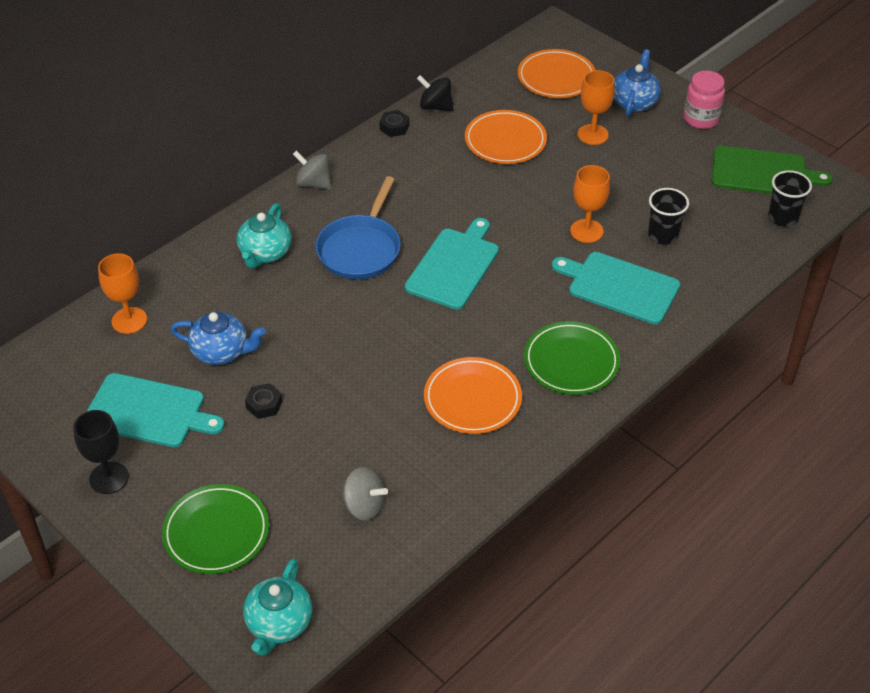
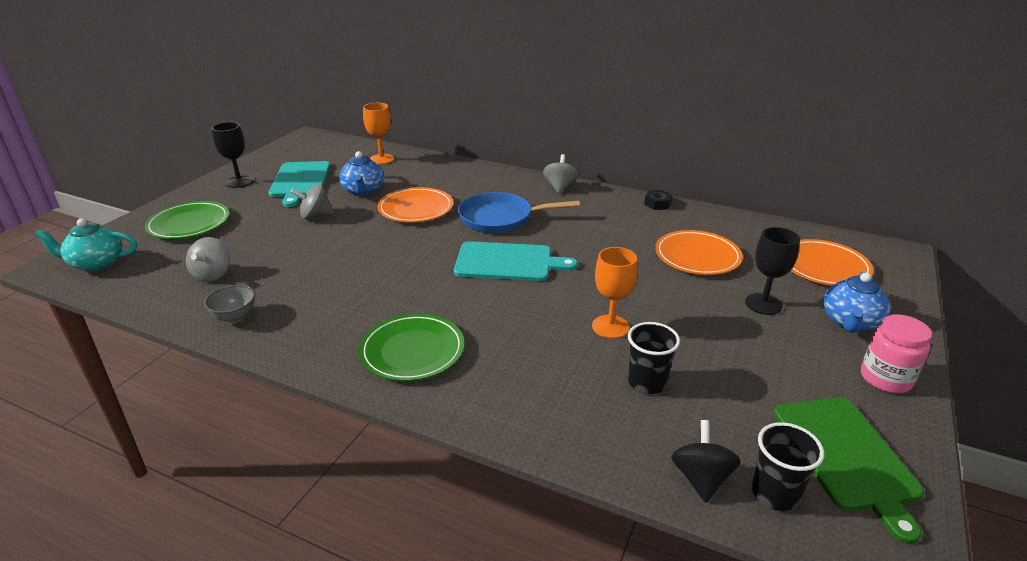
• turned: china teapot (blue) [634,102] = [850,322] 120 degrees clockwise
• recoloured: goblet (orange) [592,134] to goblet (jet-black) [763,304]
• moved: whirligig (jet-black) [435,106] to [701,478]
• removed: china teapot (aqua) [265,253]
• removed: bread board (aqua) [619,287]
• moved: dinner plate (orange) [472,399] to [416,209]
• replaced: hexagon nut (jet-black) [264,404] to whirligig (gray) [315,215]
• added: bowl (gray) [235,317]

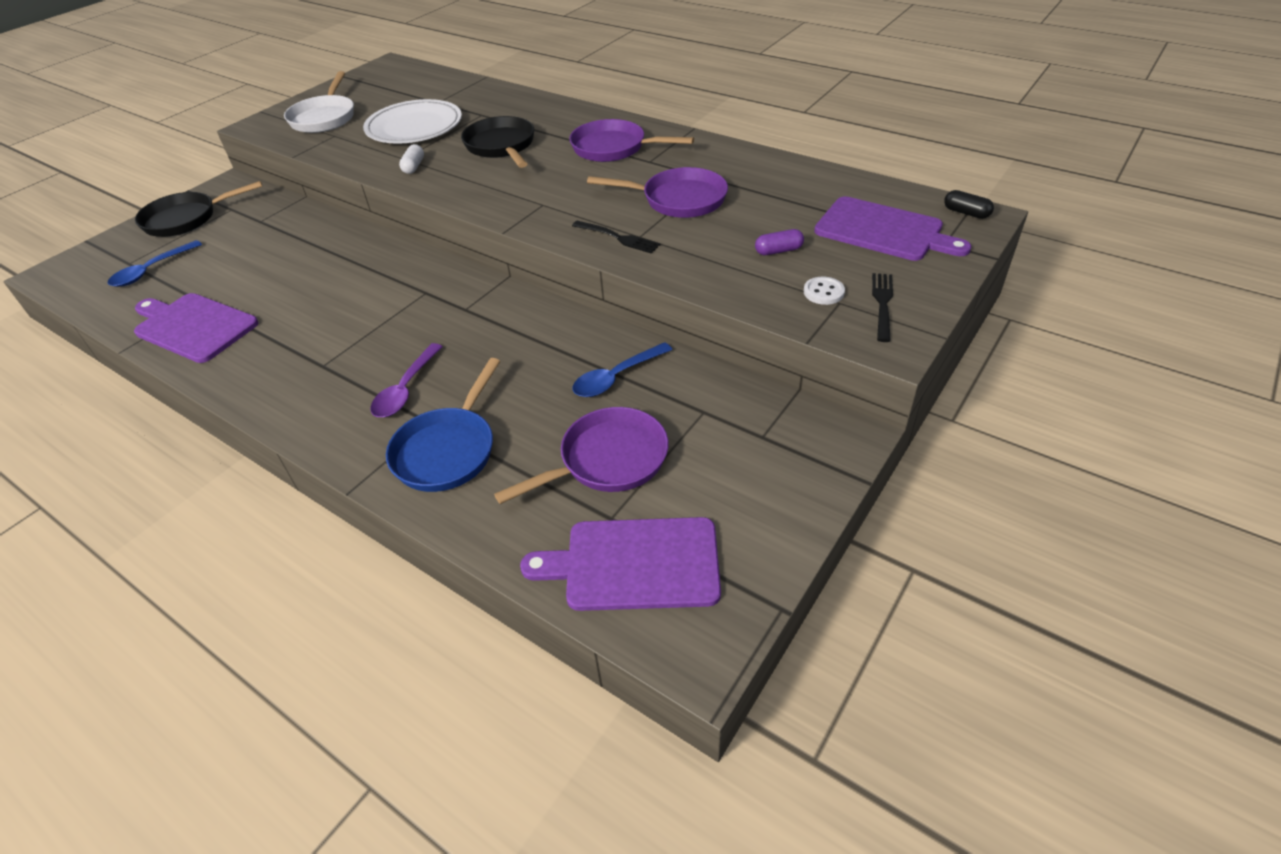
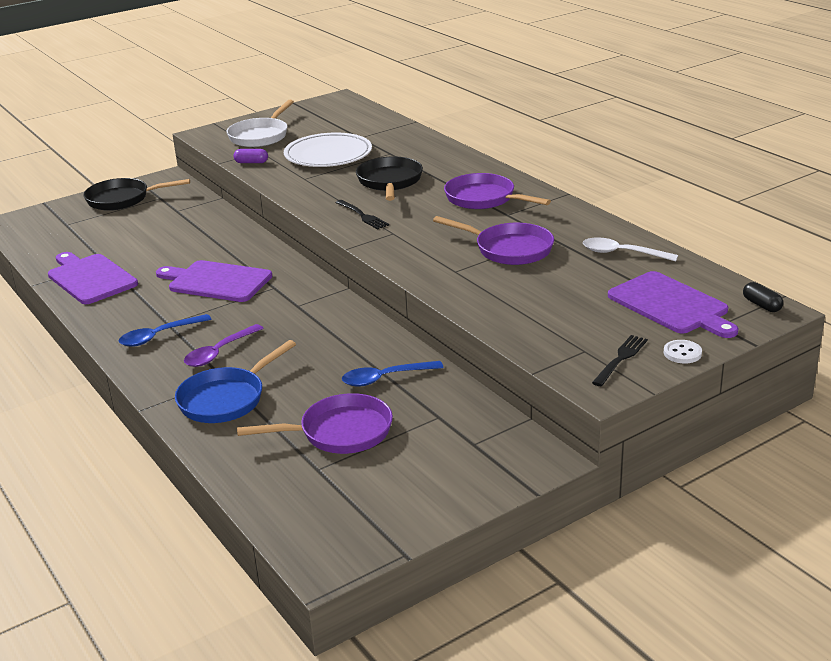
• removed: pill shape (white) [414,166]
• moved: table fork (jet-black) [618,238] to [362,216]
• moved: pill shape (violet) [778,251] to [251,162]
• moved: spoon (blue) [152,270] to [159,336]
• moved: shirt button (white) [823,292] to [682,353]
• moved: bread board (violet) [634,564] to [216,281]
• added: spoon (white) [622,253]

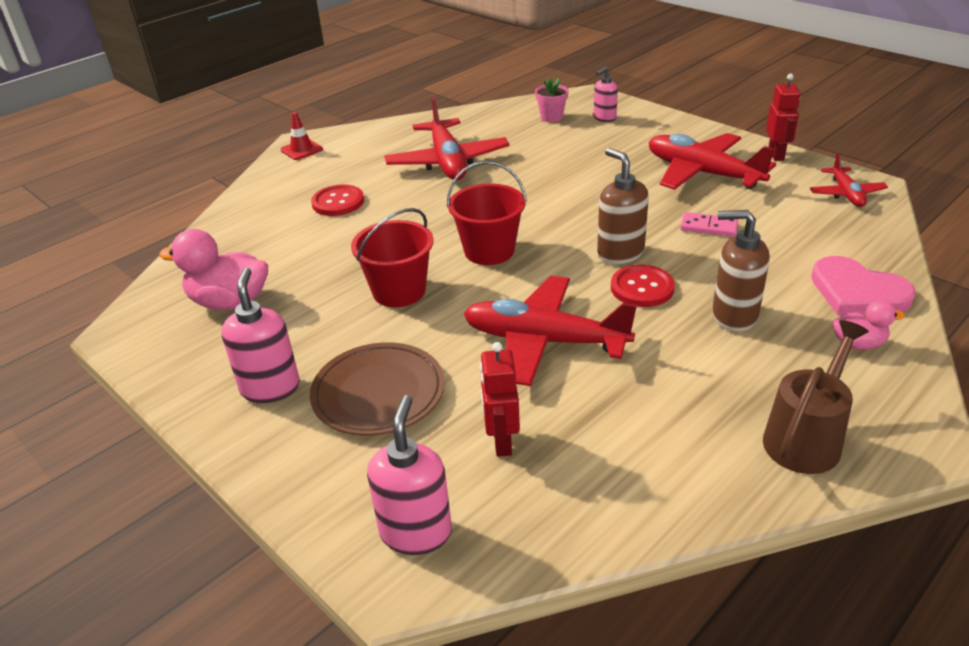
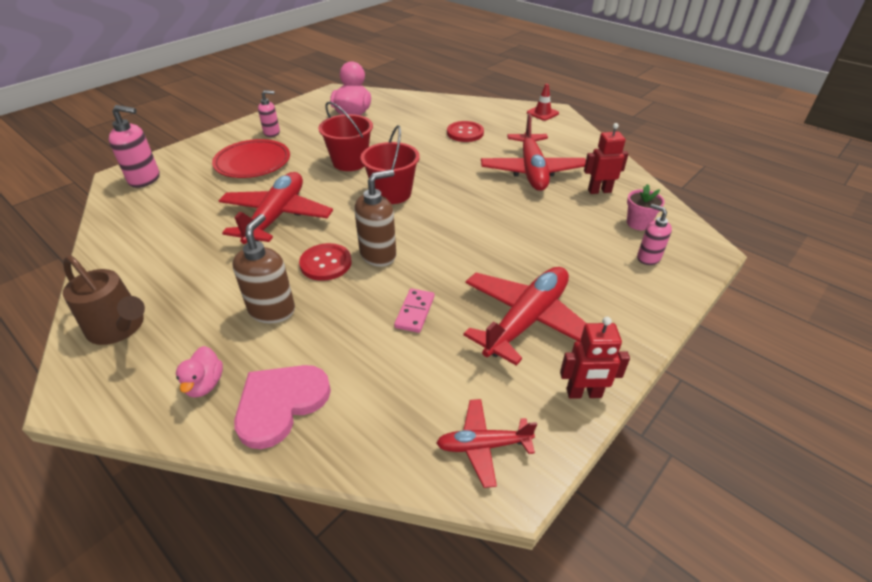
• turned: toy plane (red) [447,162] = [532,171] 75 degrees counterclockwise
• resized: pump bottle (rosy) [270,388] = [272,133] x0.64
• recoloured: dinner plate (dark brown) [378,393] to dinner plate (red) [253,162]
• moved: toy robot (red) [501,442] to [599,191]

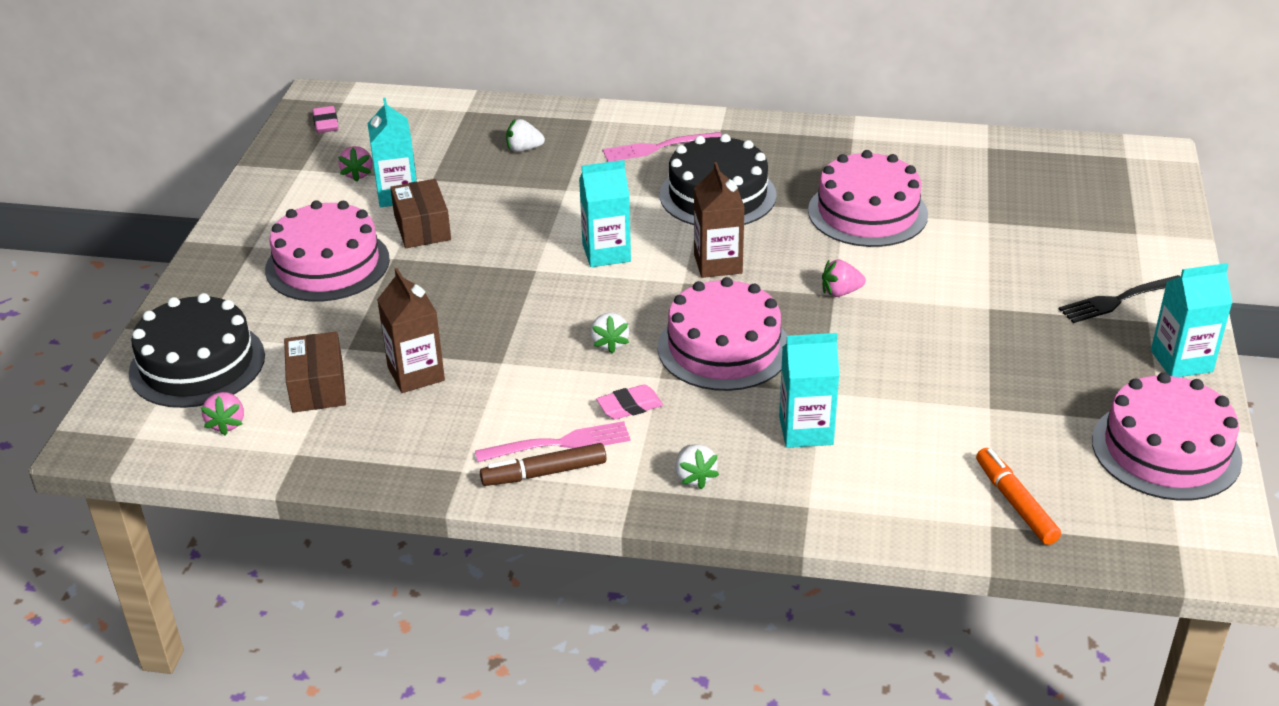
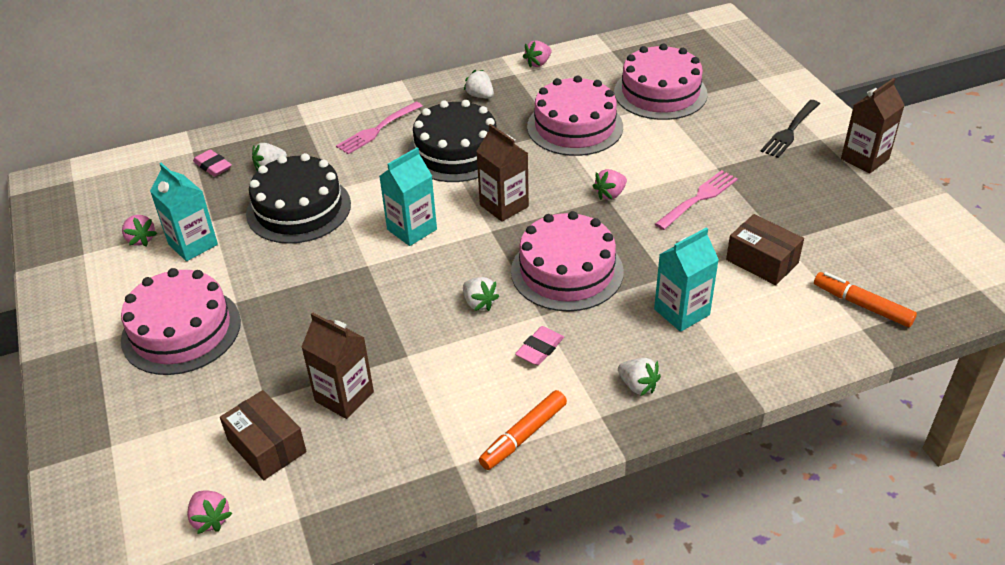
• moved: pencil eraser (rosy) [326,123] to [213,166]
• moved: package (dark brown) [422,228] to [762,261]
• recoloured: carton (aqua) [1181,361] to carton (dark brown) [864,159]
• moved: cake (jet-black) [197,364] to [298,209]
• moved: cake (rosy) [1166,450] to [660,93]
• moved: table fork (rosy) [558,444] to [698,199]
• recoloured: felt pen (dark brown) [545,473] to felt pen (orange) [524,435]
• added: berry (rosy) [538,63]
• added: berry (white) [480,96]

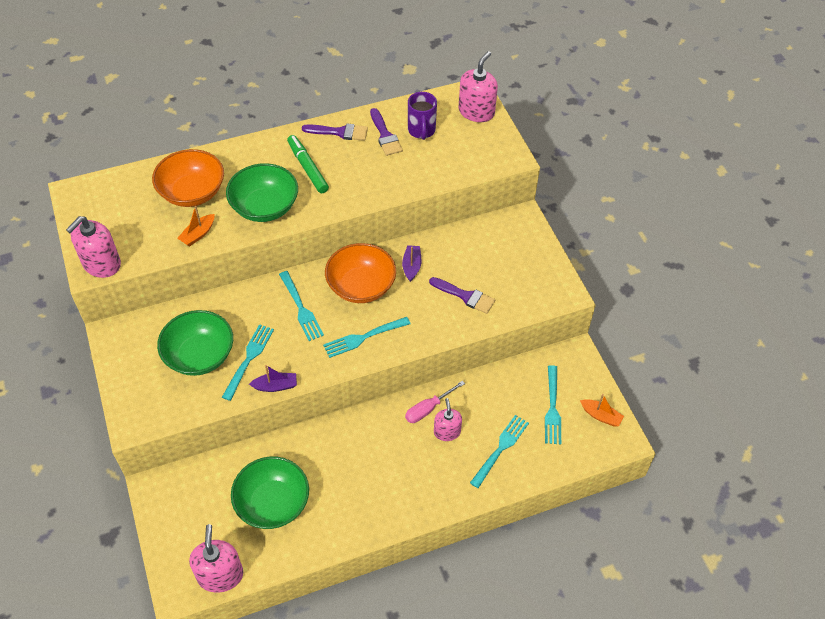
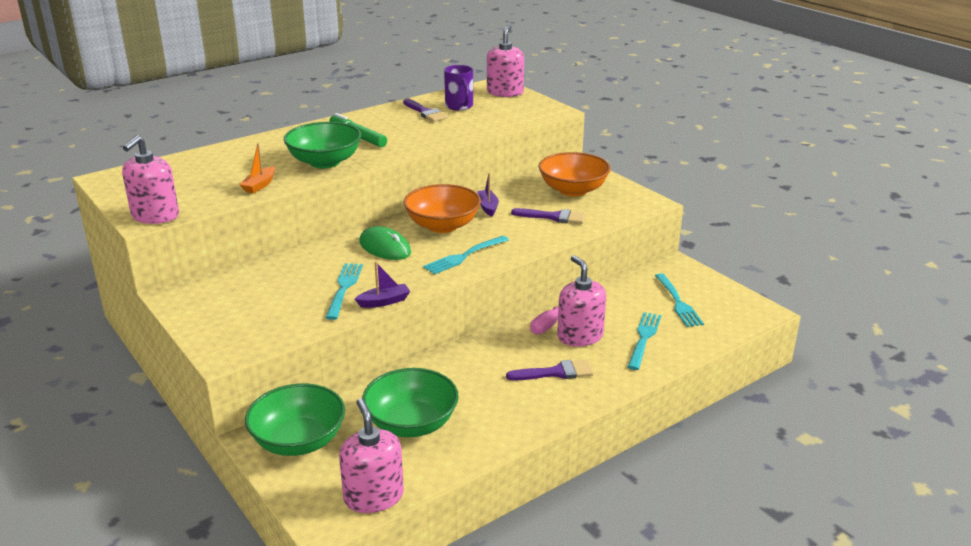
• moved: paintbrush (violet) [339,132] to [555,372]
• moved: bowl (orange) [192,192] to [573,190]
• replaced: table fork (aqua) [300,308] to PC mouse (emerald) [385,247]
• moved: bowl (emerald) [199,355] to [298,441]
• removed: sailboat (orange) [601,416]
• resized: pump bottle (rosy) [447,432] = [580,336] x1.55

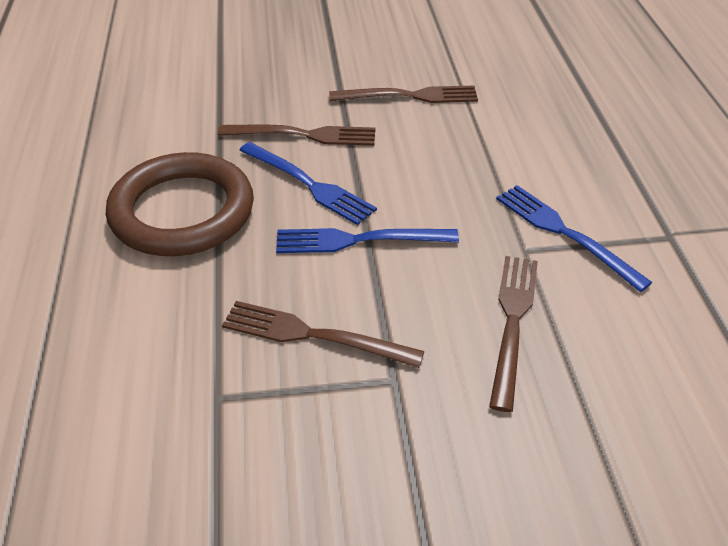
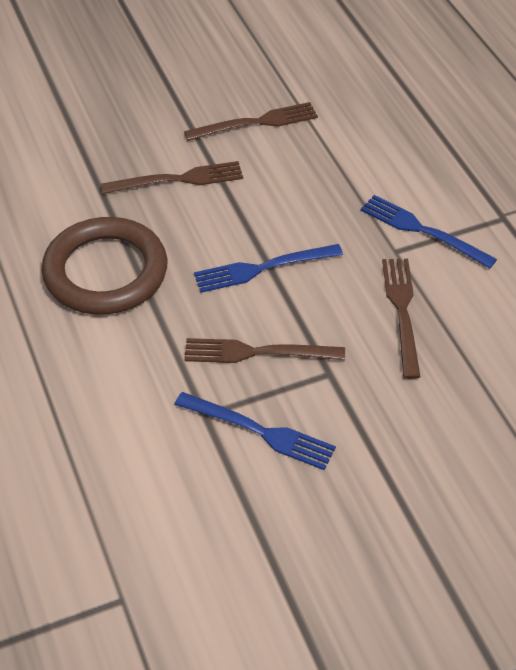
• moved: table fork (blue) [309,185] to [260,432]

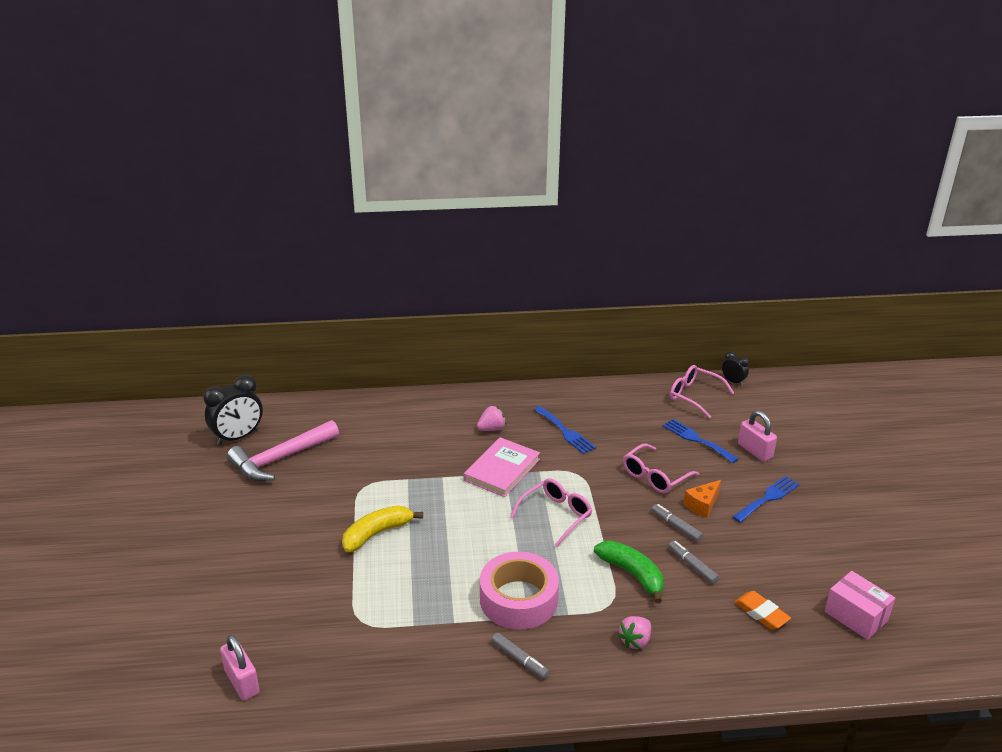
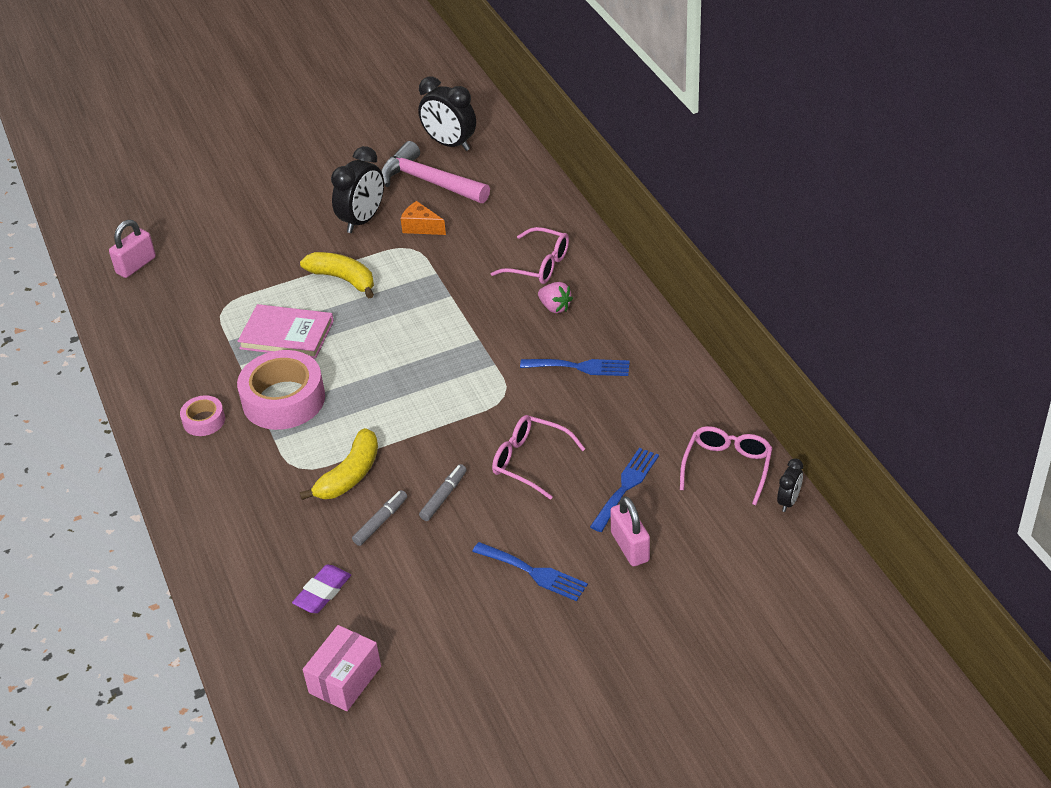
• turned: table fork (blue) [565,432] = [580,367] 120 degrees counterclockwise
• turned: padlock (rosy) [755,451] = [630,547] 60 degrees counterclockwise
• moved: book (rosy) [502,470] to [287,335]
• moved: glasses (rosy) [556,515] to [539,265]
• moved: piece of cheese (orange) [702,505] to [421,227]
• recoloured: banana fruit (emerald) [632,574] to banana fruit (yellow) [349,475]
• recoloured: pencil eraser (orange) [761,613] to pencil eraser (violet) [322,592]
• removed: berry (rosy) [635,641]
• replaced: felt pen (gray) [520,659] to tape (rosy) [204,421]
• added: alarm clock (jet-black) [362,220]

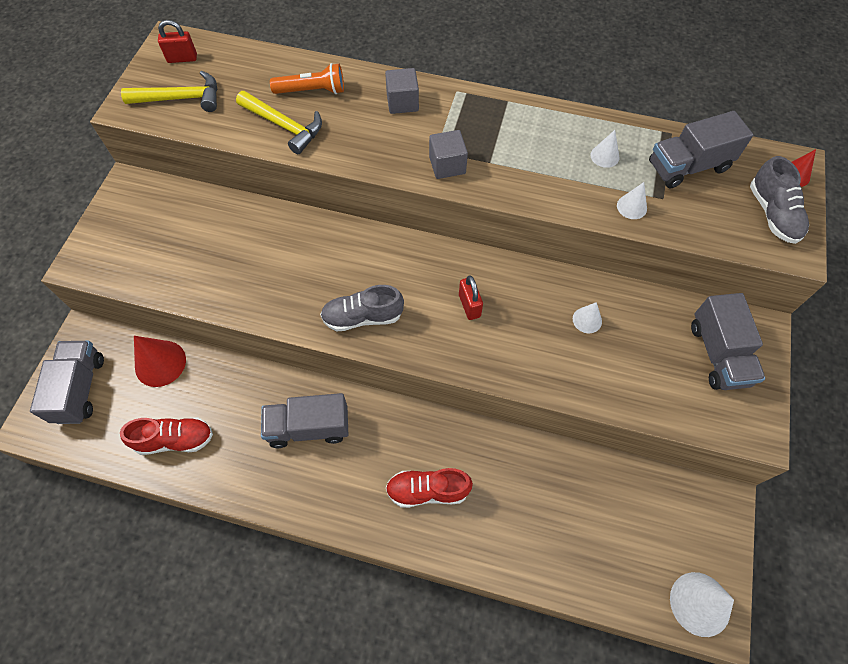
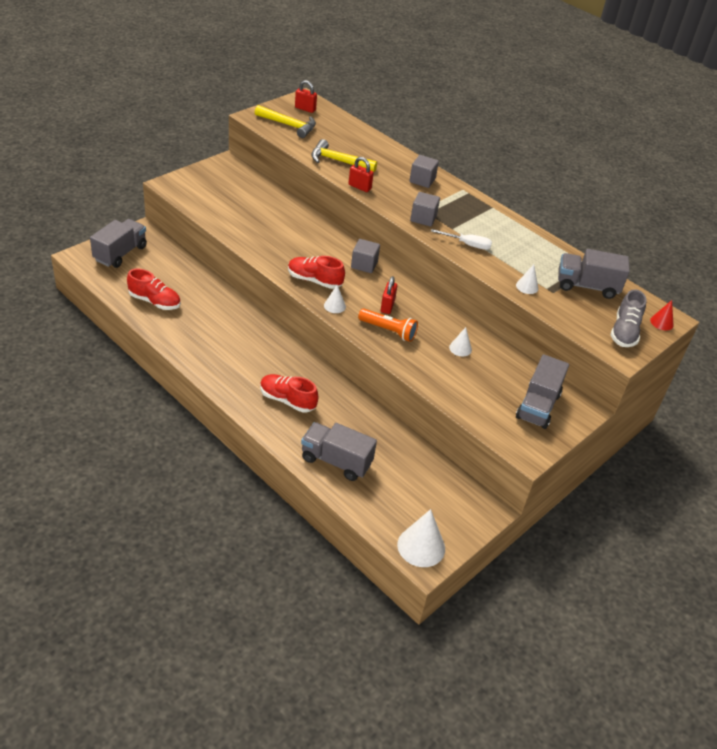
• moved: torch (orange) [312,91] to [388,331]
• turned: carpenter's hammer (yellow) [284,126] = [338,161] 135 degrees clockwise
• moved: cone shape (white) [604,156] to [334,306]
• recoloured: lace-up shoe (gray) [362,317] to lace-up shoe (red) [314,280]
• removed: cone shape (red) [160,363]
• moved: lorry (gray) [309,427] to [336,461]
• added: padlock (red) [359,187]
• added: screwdriver (white) [467,244]
• added: solid cube (gray) [364,265]

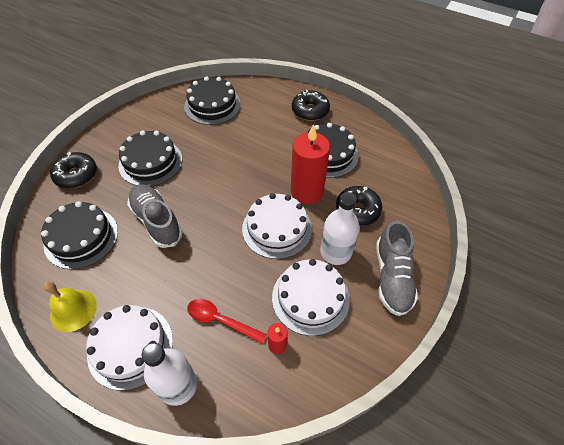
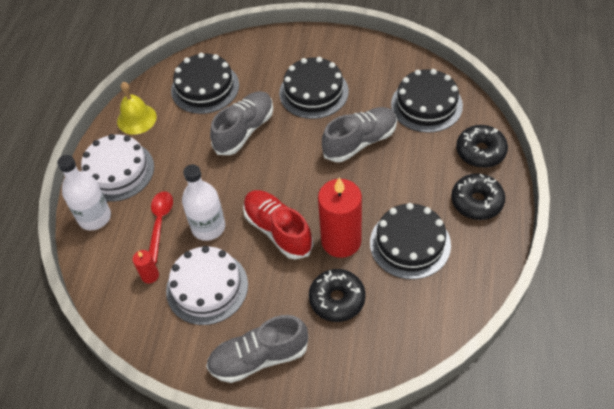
• moved: donut (jet-black) [76,175] to [480,152]
• moved: drink bottle (white) [335,252] to [208,227]
• replaced: cake (white) [277,228] to lace-up shoe (red) [278,230]
• added: lace-up shoe (gray) [360,142]

